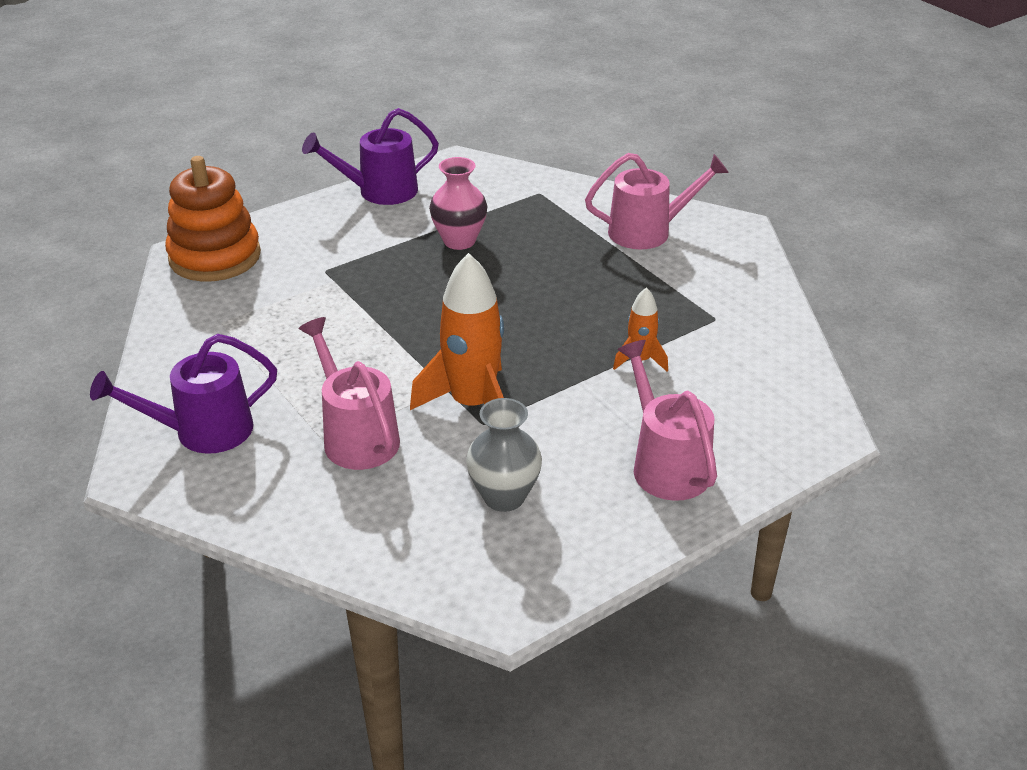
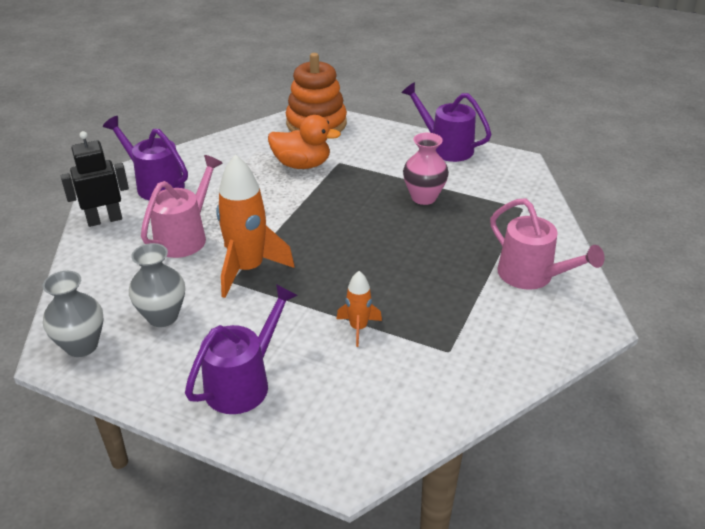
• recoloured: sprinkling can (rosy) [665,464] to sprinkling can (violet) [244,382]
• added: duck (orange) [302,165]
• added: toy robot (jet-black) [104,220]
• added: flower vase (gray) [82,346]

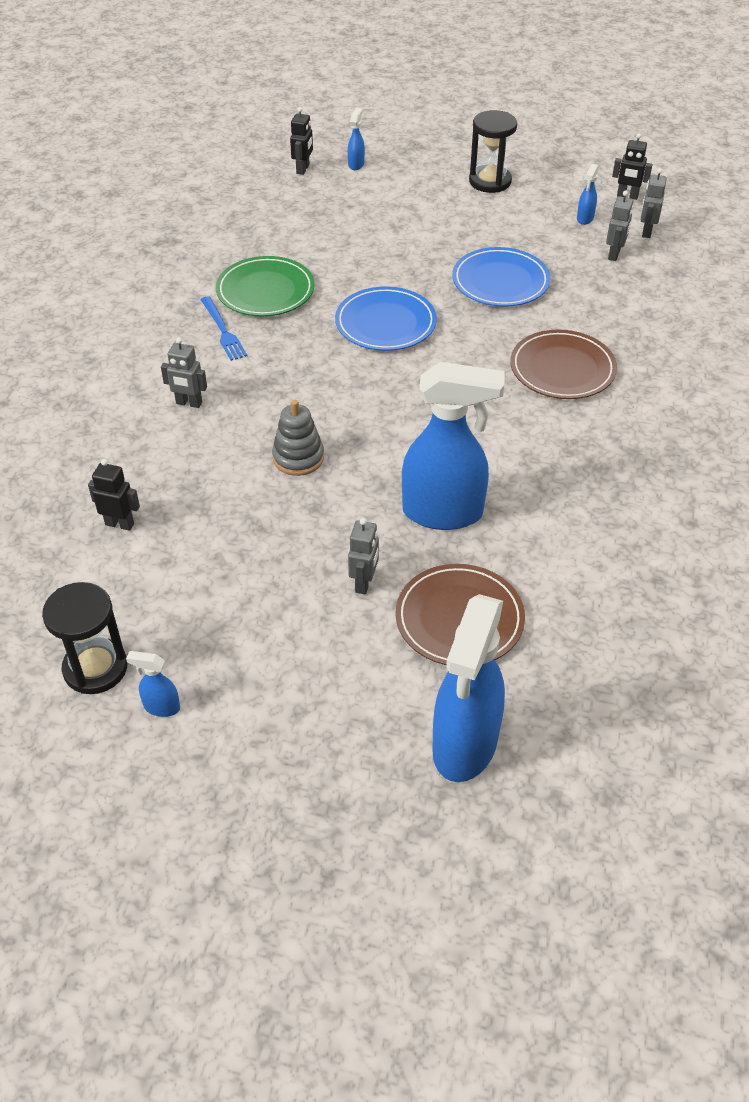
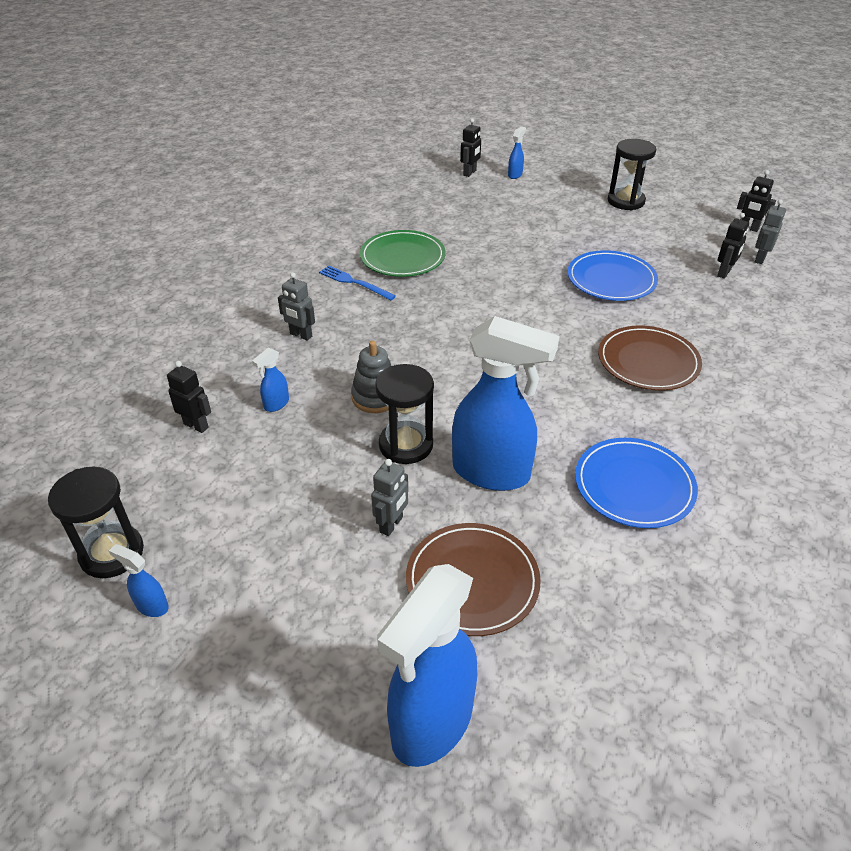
• moved: sprayer (blue) [585,219] to [276,404]
• recoloured: toy robot (gray) [614,254] to toy robot (jet-black) [724,273]
• moved: dinner plate (blue) [385,323] to [634,486]
• turned: table fork (blue) [223,331] = [354,282] 135 degrees clockwise
• added: sandglass (jet-black) [406,445]

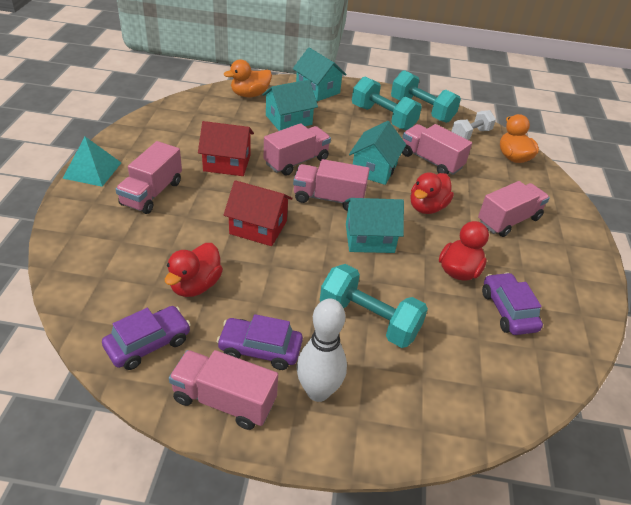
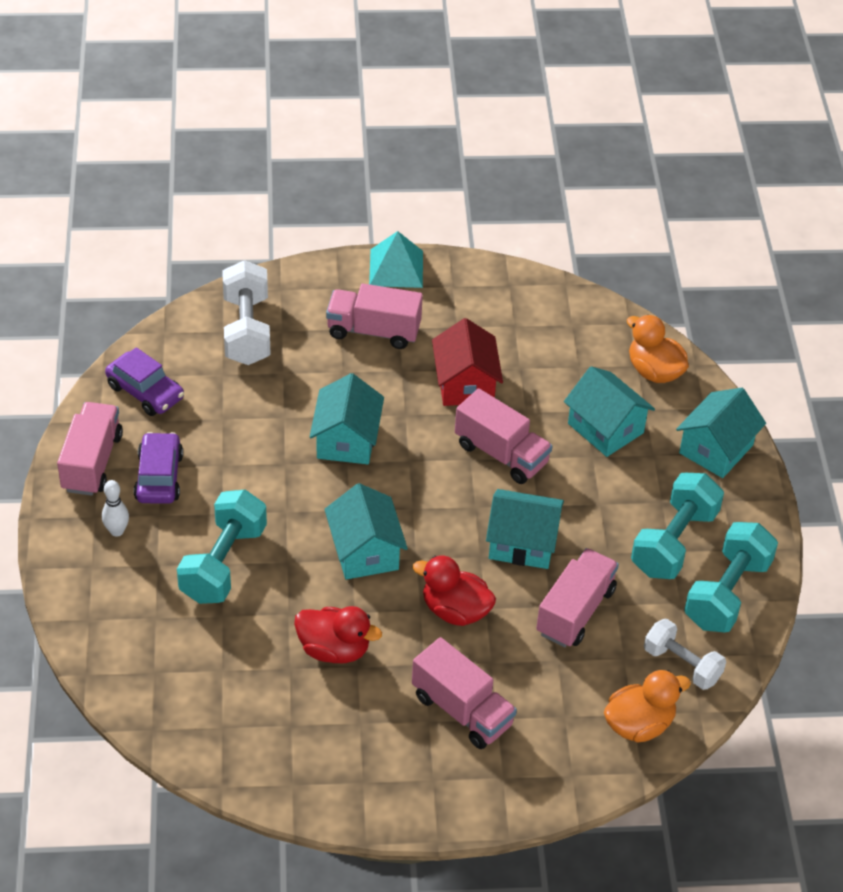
• removed: lorry (rosy) [328,198]
• recoloured: cottage (red) [258,227] to cottage (aqua) [346,440]
• removed: duck (red) [195,285]
• removed: automobile (violet) [508,310]
• resized: tenpin (white) [318,391] = [117,531] x0.55
• added: dumbbell (white) [247,330]

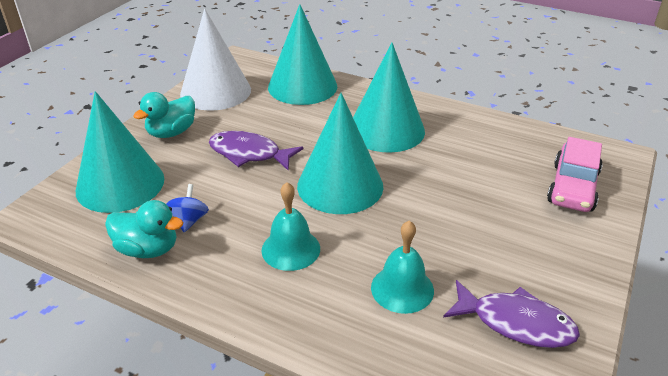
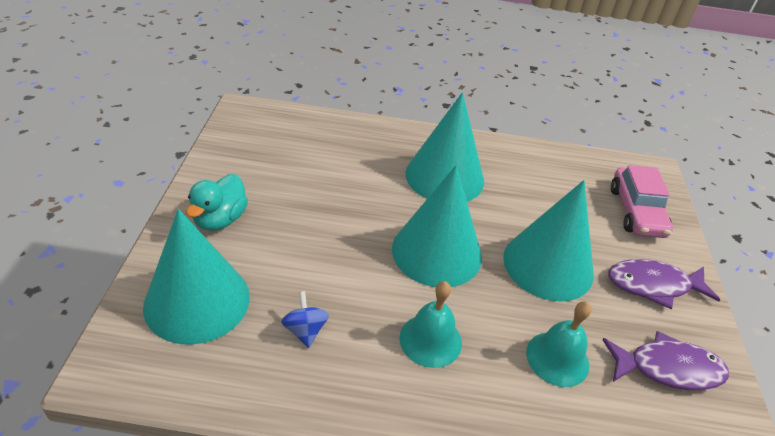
• moved: cone shape (aqua) [302,86] to [548,265]
• removed: cone shape (white) [215,91]
• moved: toy fish (violet) [249,154] to [653,285]
• removed: duck (aqua) [148,249]

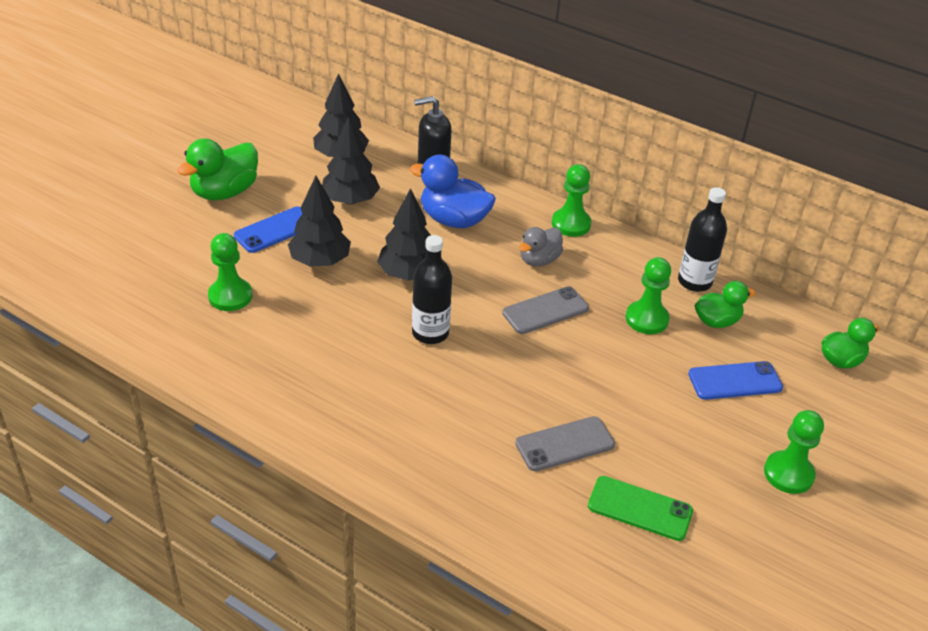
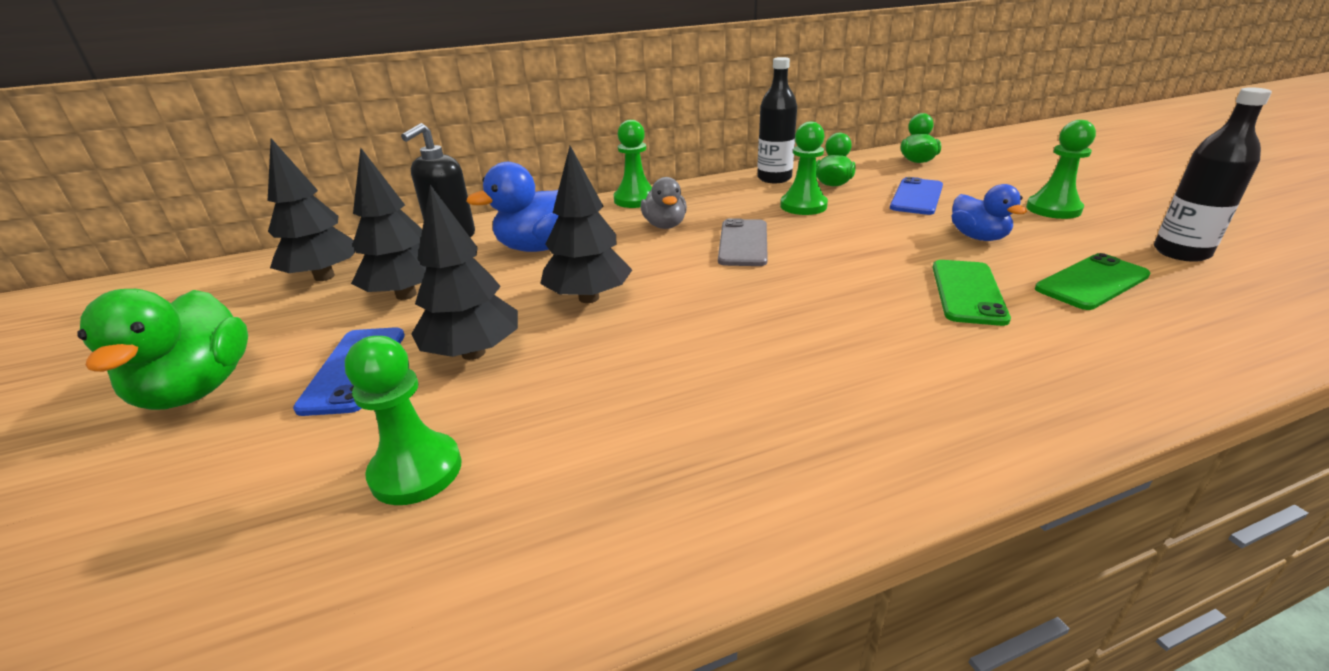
• moved: drink bottle (jet-black) [430,333] to [1181,252]
• recoloured: smartphone (gray) [565,444] to smartphone (emerald) [967,292]
• added: duck (blue) [978,237]

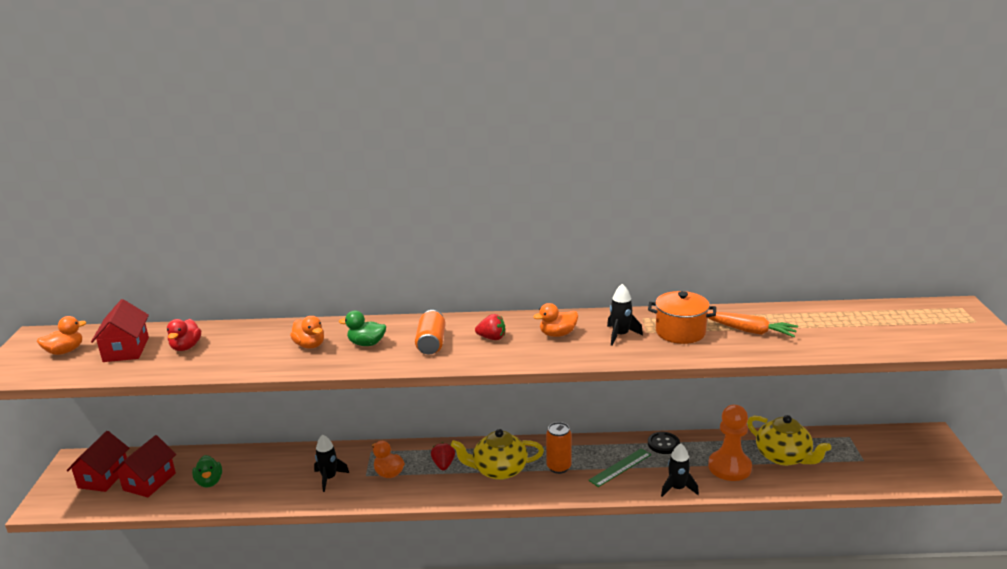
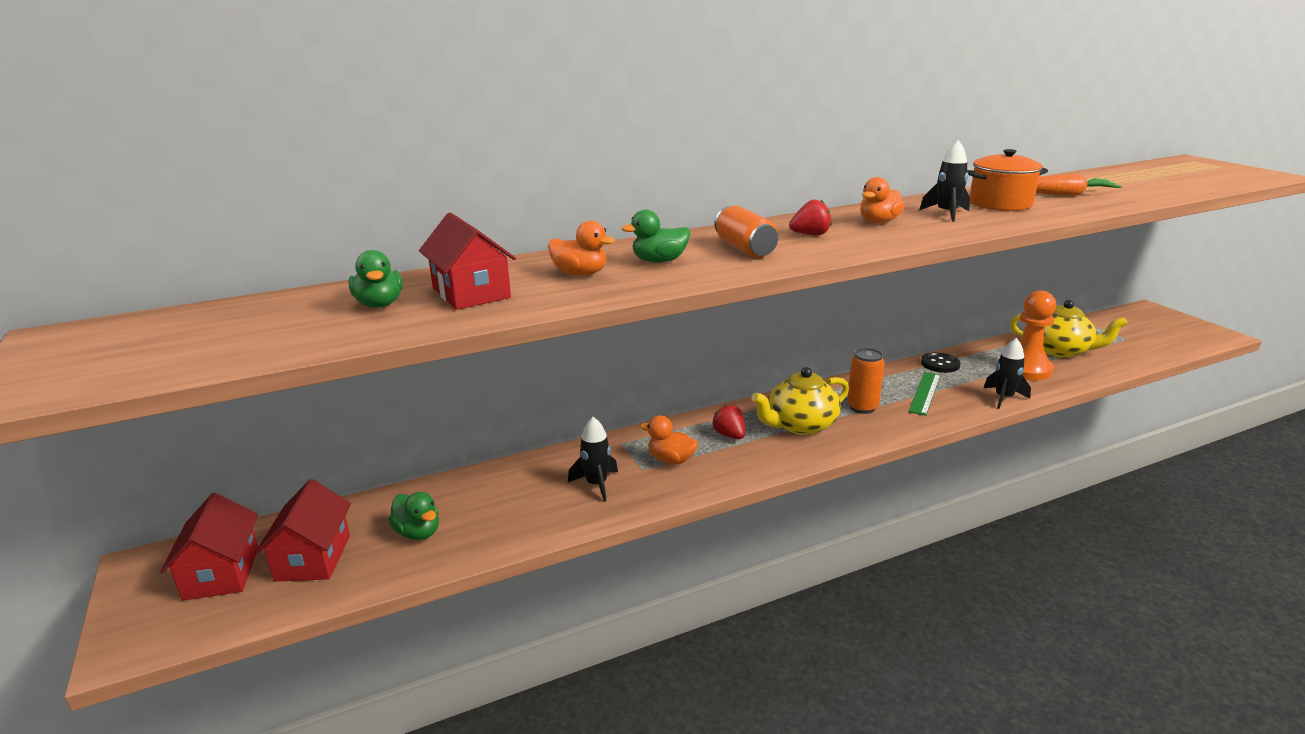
• moved: cottage (red) [126,349] to [471,293]
• removed: duck (orange) [65,351]
• recoloured: duck (red) [186,347] to duck (emerald) [379,304]

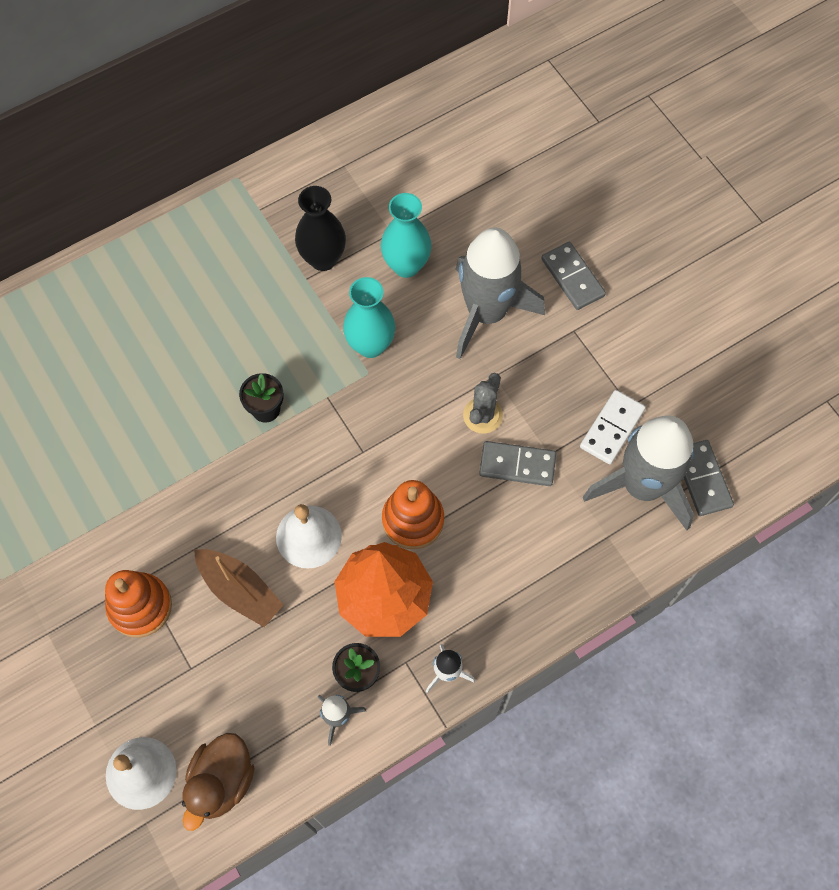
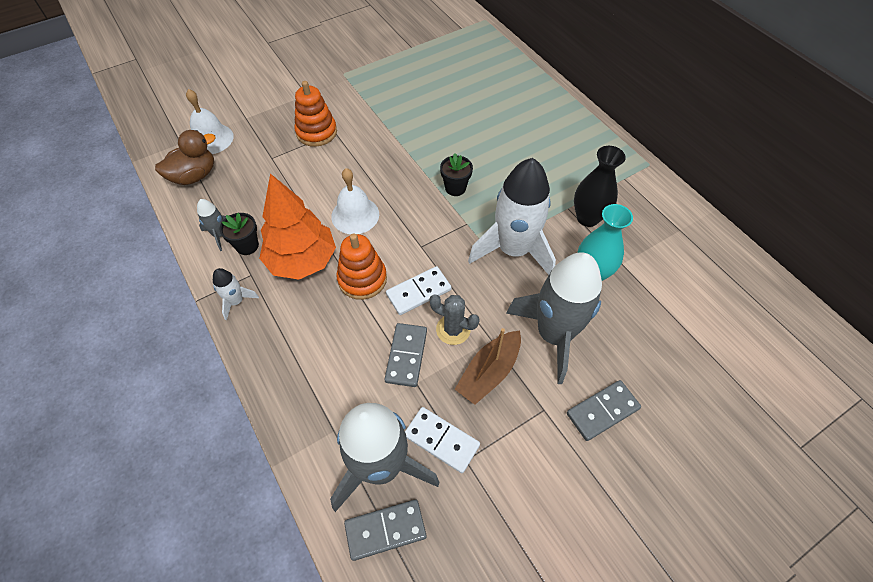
• replaced: flower vase (aqua) [370,345] to rocket (white) [513,250]
• moved: sailboat (dark brown) [240,590] to [489,372]
• turned: duck (dark brown) [221,781] = [194,176] 120 degrees clockwise
• added: domino piece (white) [418,292]

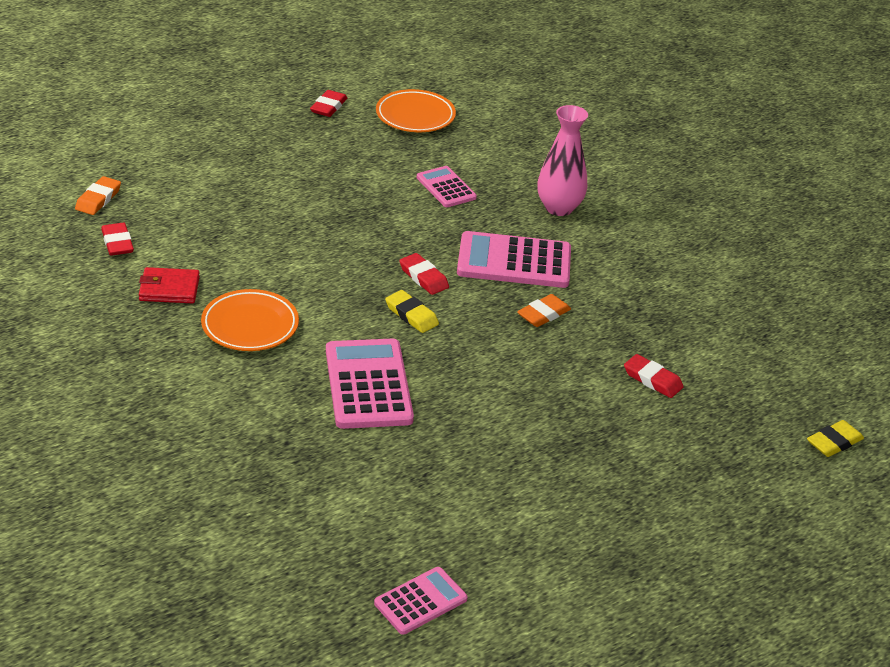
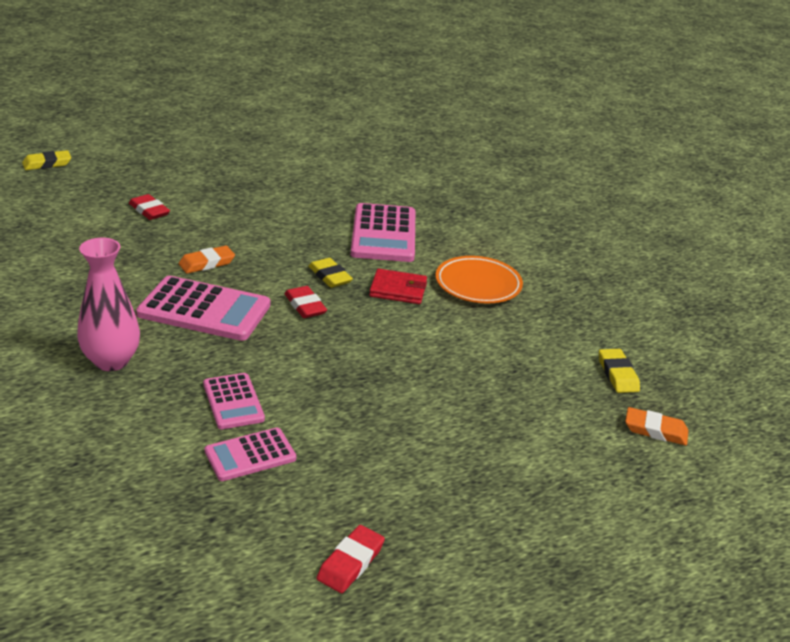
• removed: dinner plate (orange) [415,116]
• turned: pencil eraser (orange) [98,199] = [655,430] 75 degrees clockwise
• recoloured: pencil eraser (red) [117,243] to pencil eraser (yellow) [617,374]
• moved: card wallet (red) [169,289] to [398,290]
• moved: adding machine (rosy) [420,601] to [250,455]

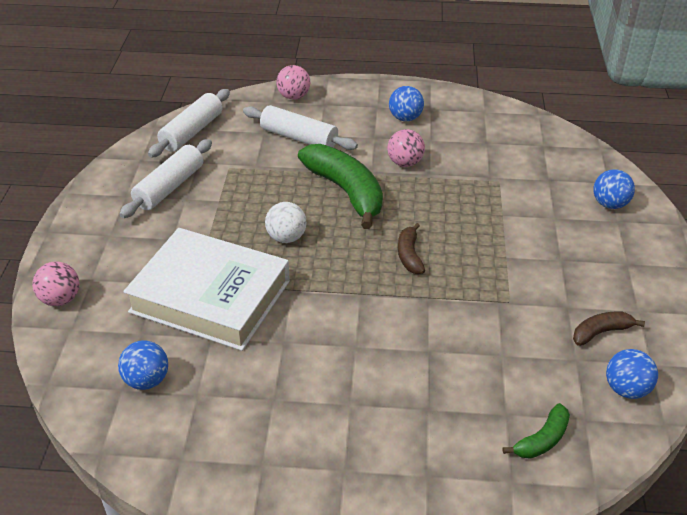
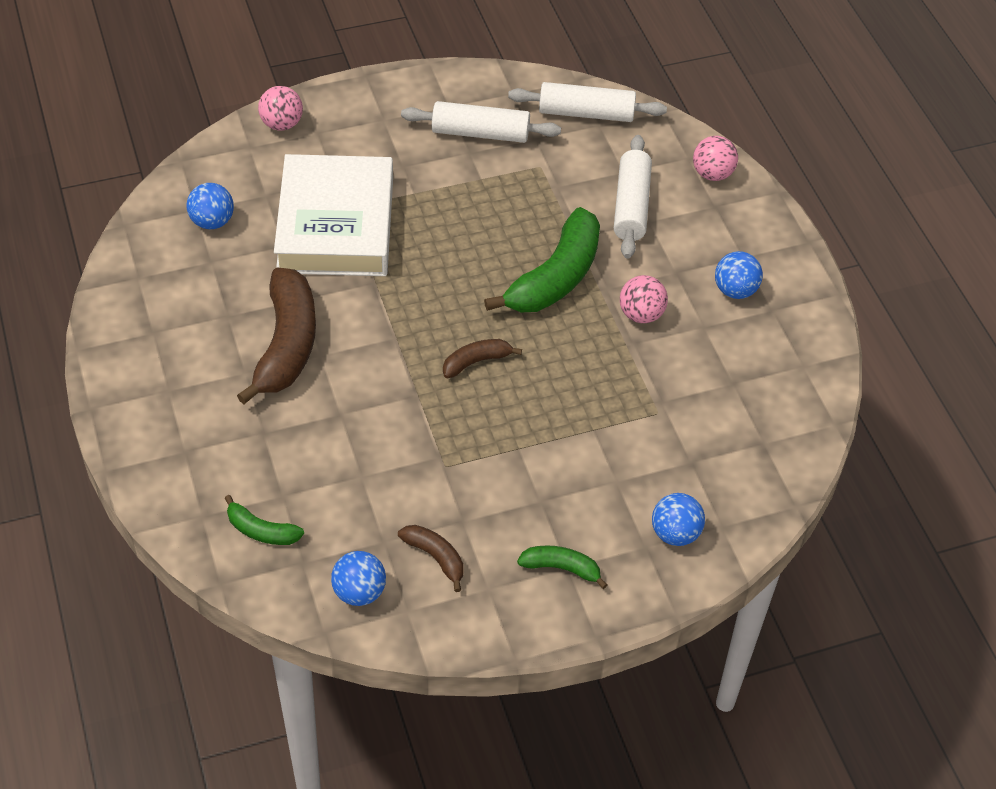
• removed: ball (white) [286,238]
• added: banana fruit (dark brown) [287,345]
• added: banana fruit (emerald) [561,568]

